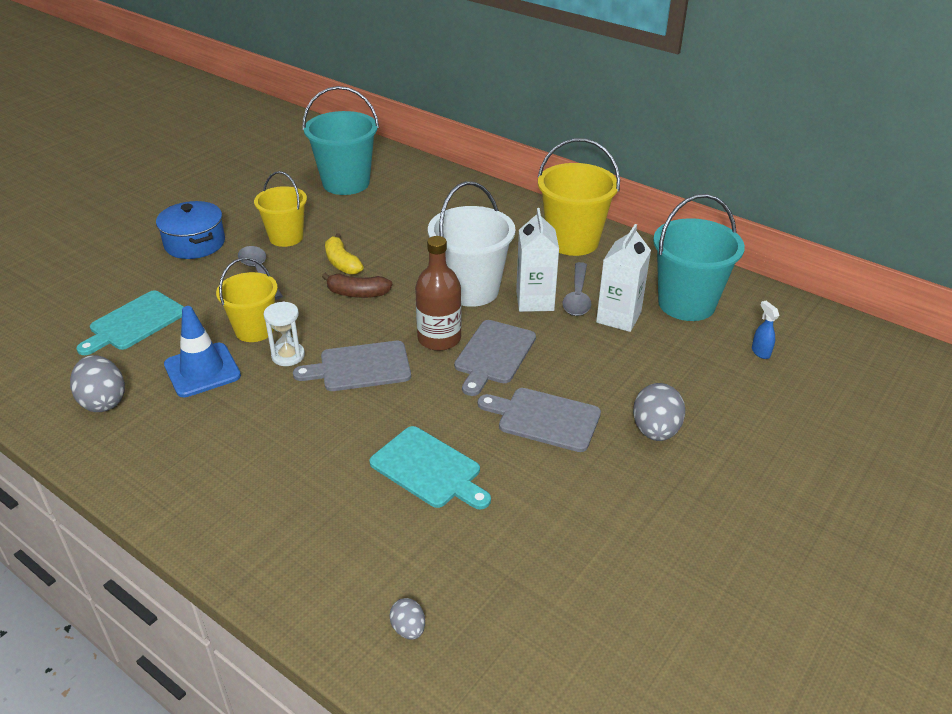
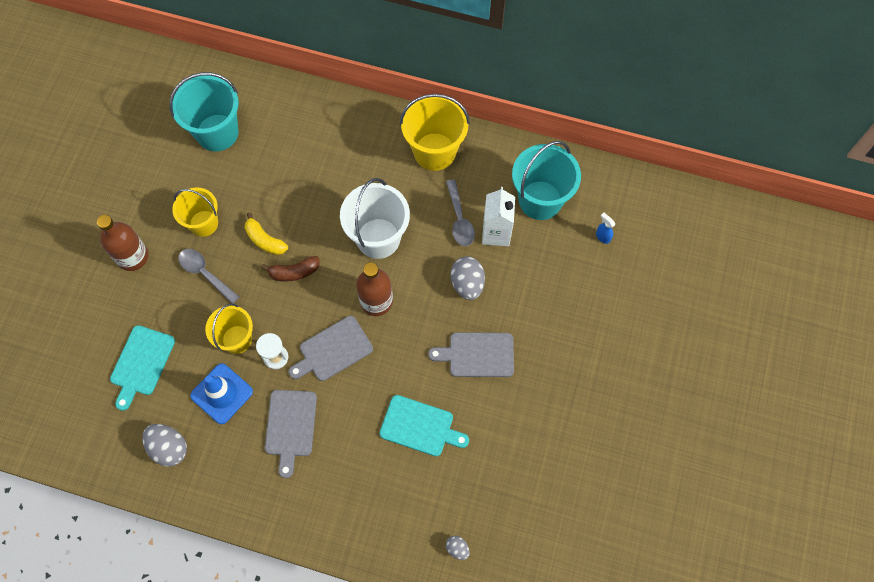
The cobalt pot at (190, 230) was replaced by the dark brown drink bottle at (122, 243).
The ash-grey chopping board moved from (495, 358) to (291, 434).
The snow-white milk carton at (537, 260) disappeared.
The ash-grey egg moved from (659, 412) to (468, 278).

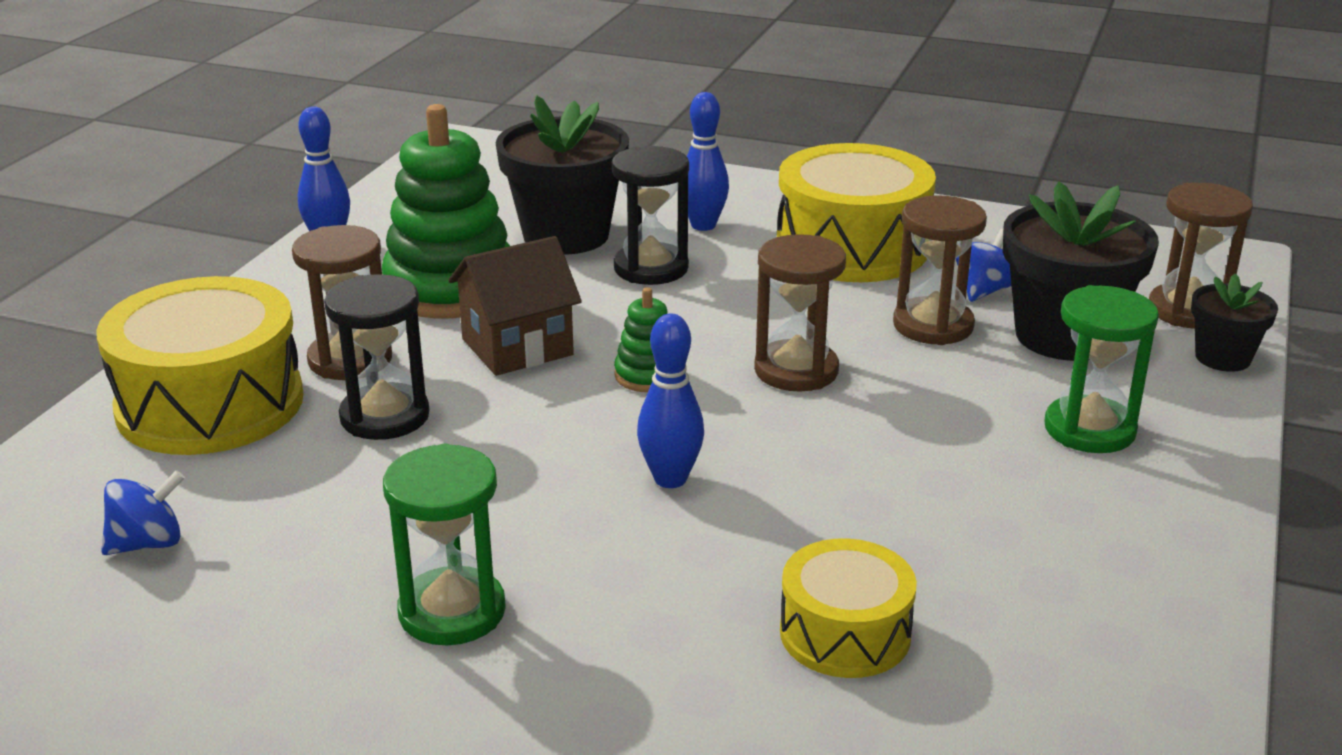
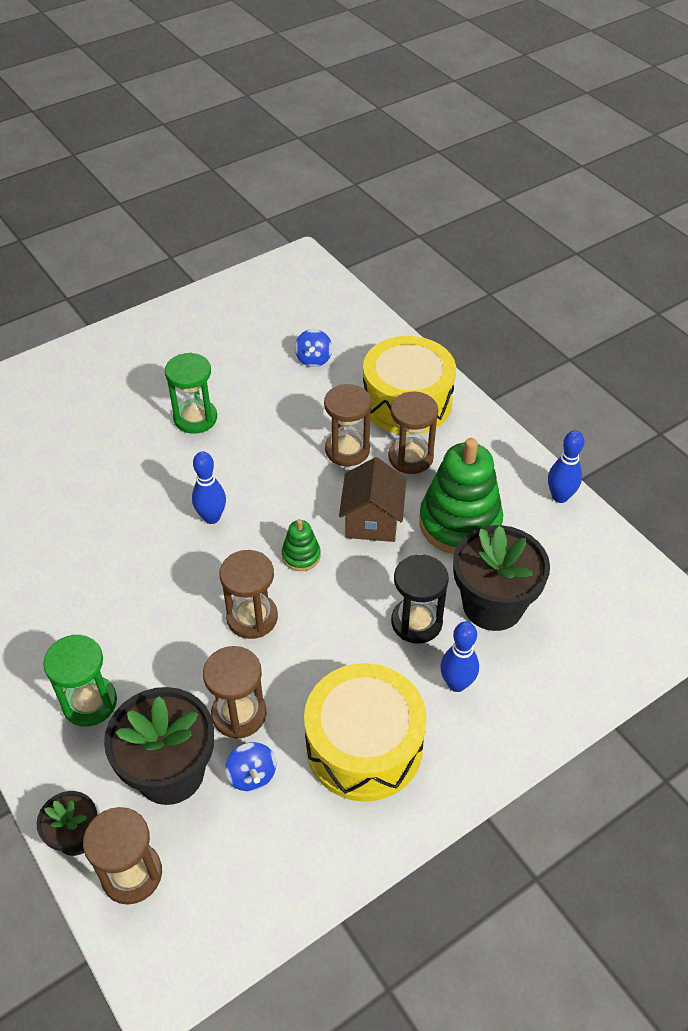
The jet-black sand timer at (376, 357) became the dark brown sand timer at (347, 425).
The yellow snare drum at (848, 608) disappeared.

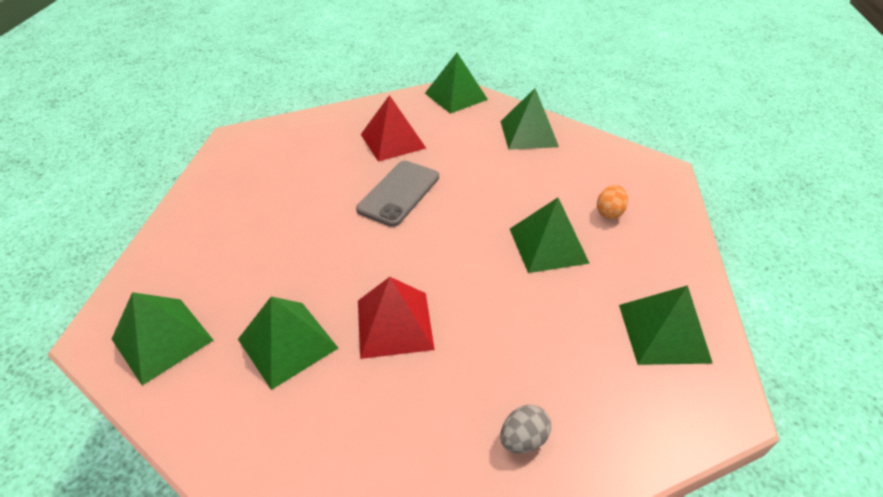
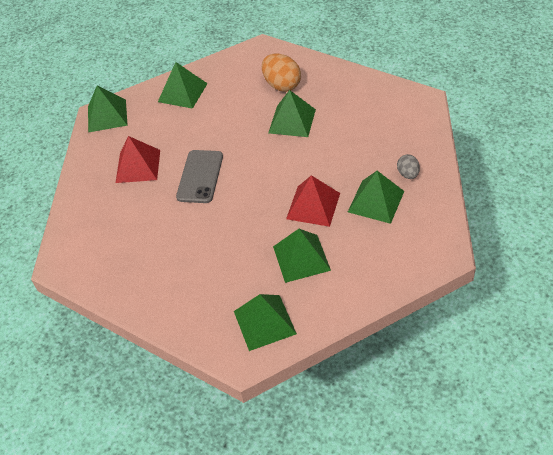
The ash-grey mobile phone at (397, 194) turned 45 degrees clockwise.
The orange egg at (612, 202) changed to 1.77 times the size.
The emerald solid pyramid moved from (666, 325) to (376, 197).

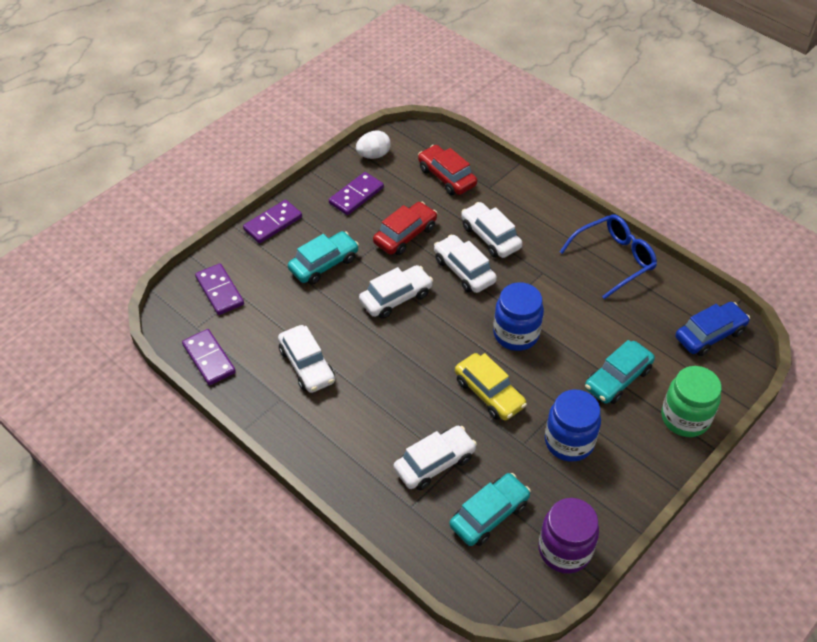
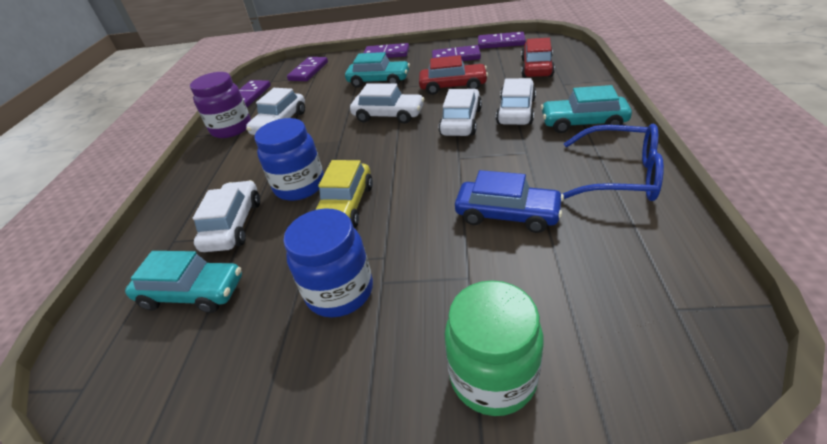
The snow-white egg at (373, 145) was replaced by the violet domino at (502, 40).
The snow-white car at (435, 458) turned 105 degrees counterclockwise.
The cobalt jam jar moved from (518, 316) to (289, 159).
The violet jam jar moved from (569, 536) to (220, 105).
The aqua car moved from (620, 372) to (586, 109).
The cobalt car moved from (712, 329) to (509, 201).

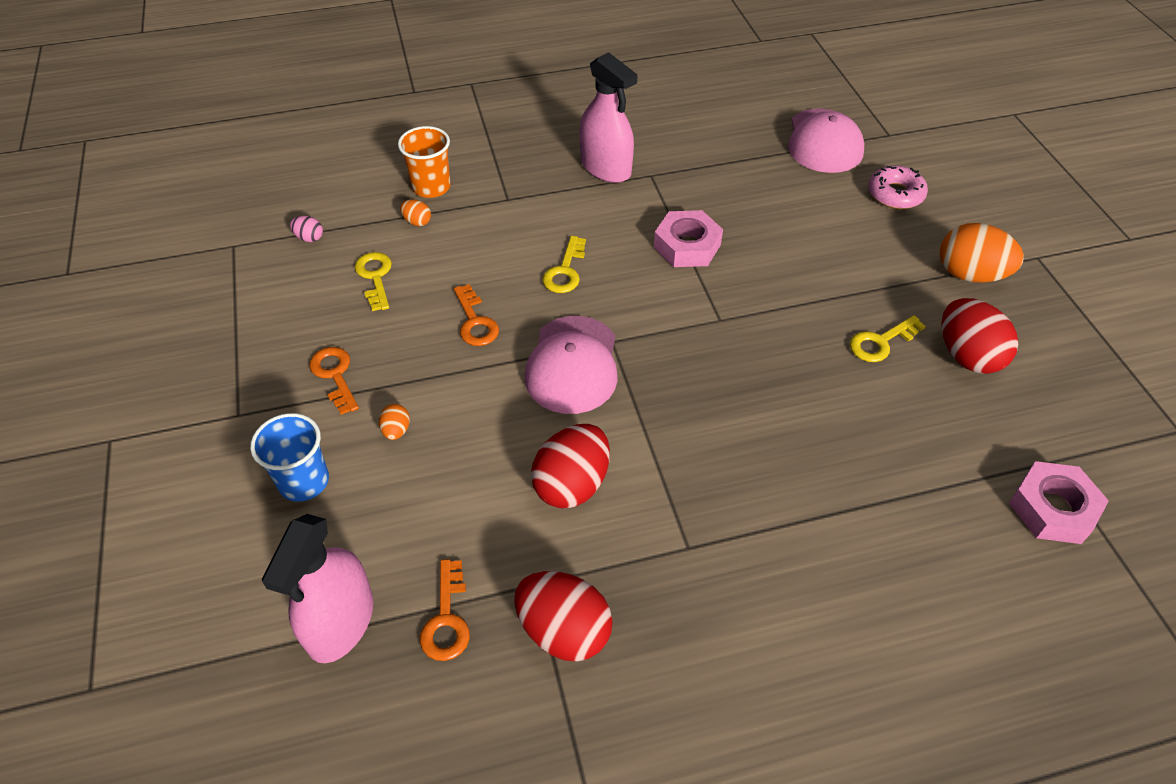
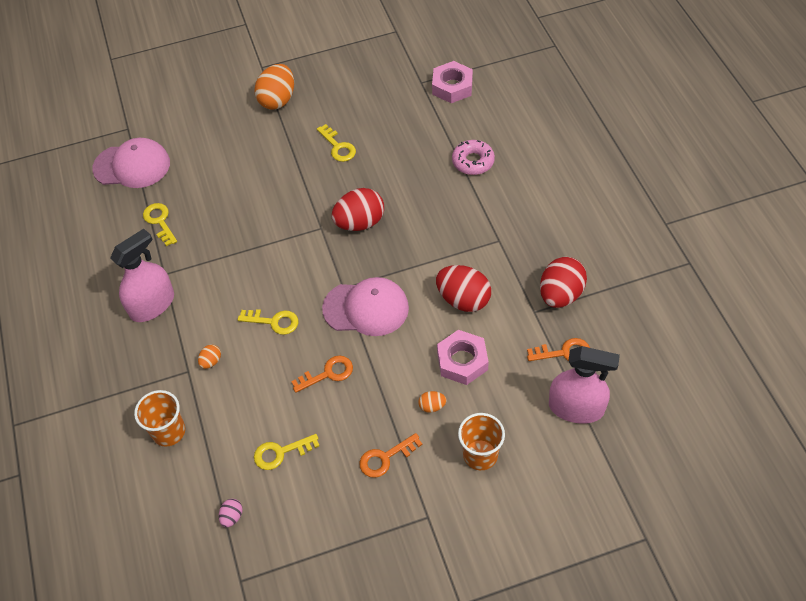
The cobalt tumbler at (289, 457) became the orange tumbler at (481, 441).
The orange egg moved from (415, 212) to (209, 357).
The rose-pink hexagon nut moved from (688, 238) to (463, 357).
The rose-pink glazed donut moved from (898, 187) to (473, 157).
The crimson egg moved from (979, 336) to (358, 209).
The yellow latchkey at (160, 224) appeared.

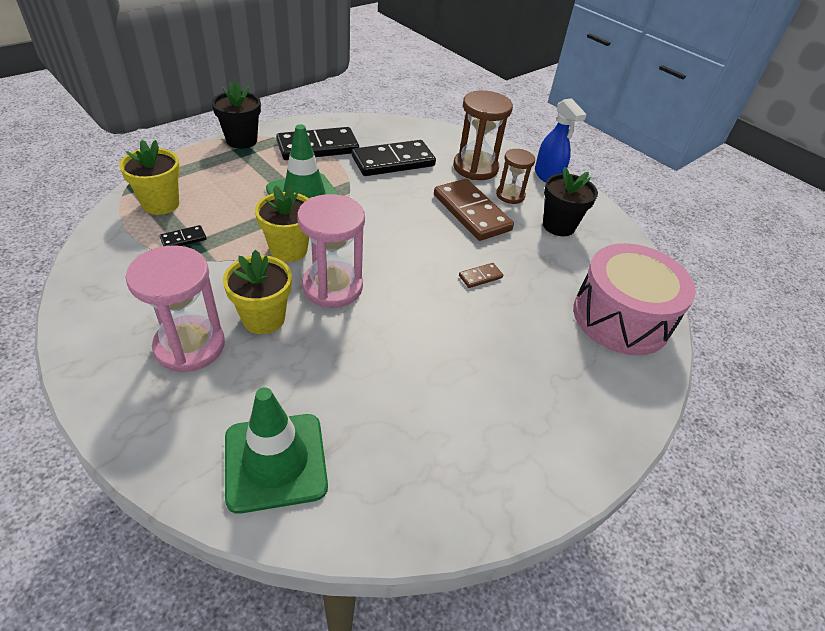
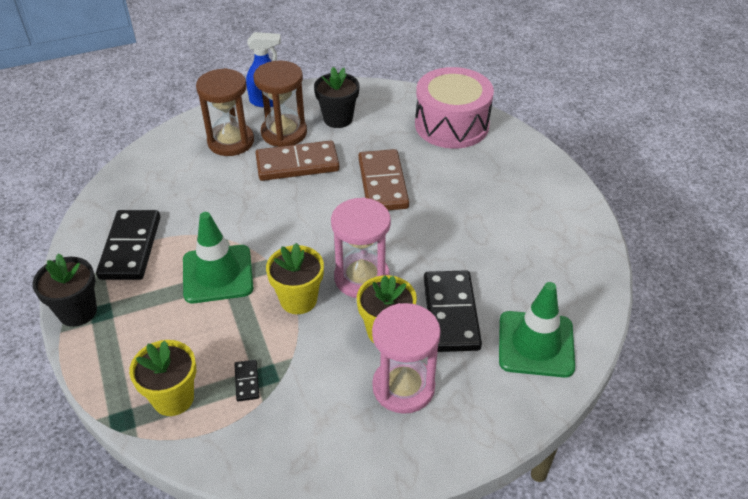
The jet-black domino moved from (394, 158) to (453, 311).
The dark brown domino at (481, 275) changed to 2.31 times the size.
The dark brown sand timer at (515, 176) changed to 1.65 times the size.

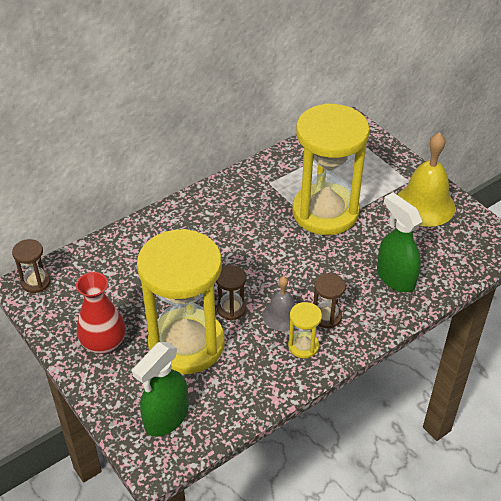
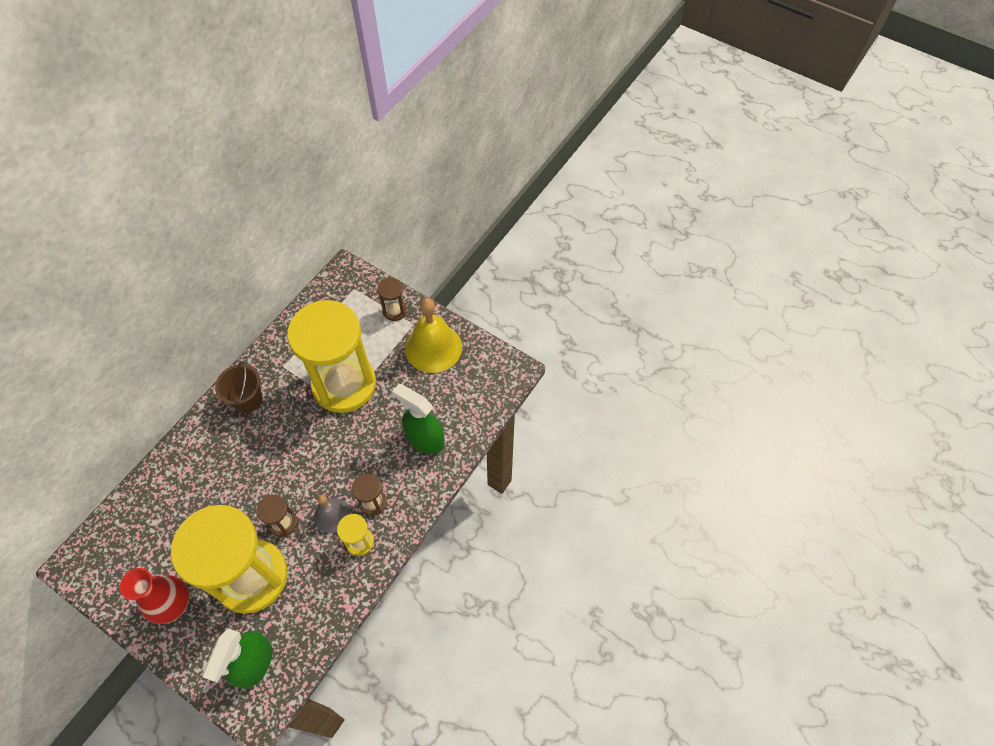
The dark brown sand timer moved from (31, 266) to (392, 299).
The dark brown pail at (239, 387) appeared.

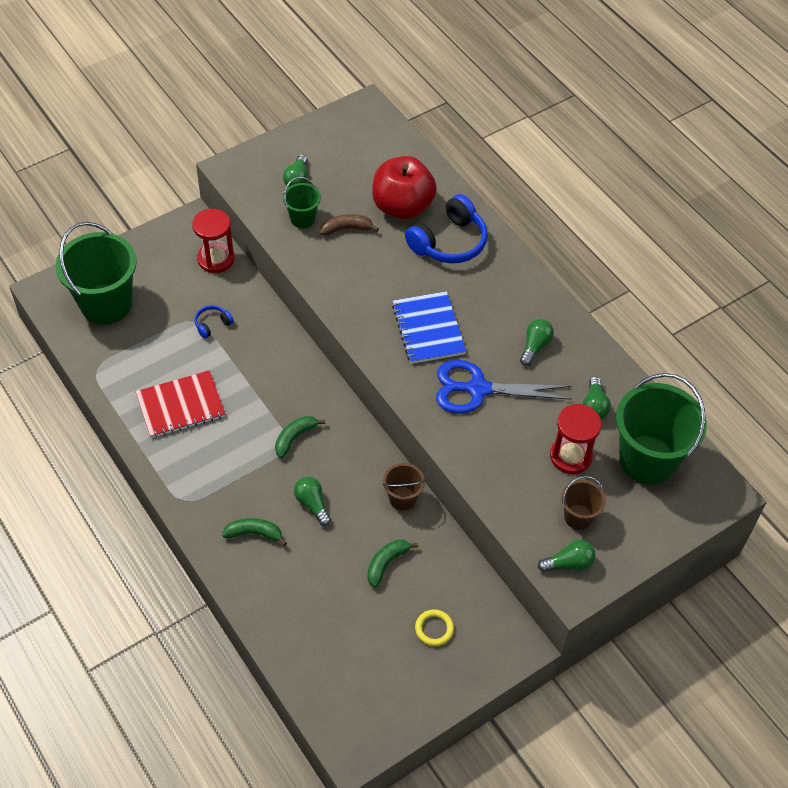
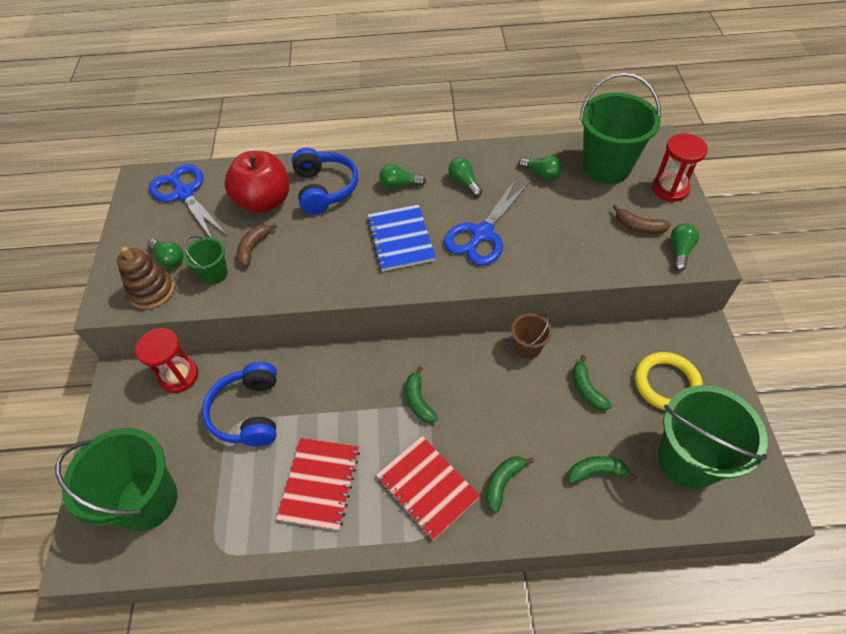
The cobalt headset at (214, 322) changed to 2.10 times the size.
The emerald bulb moved from (312, 501) to (402, 176).
The cobalt notepad at (429, 327) turned 60 degrees clockwise.
The yellow torus at (434, 627) changed to 1.81 times the size.
The crimson sand timer moved from (576, 439) to (680, 167).
The dark brown pail at (583, 503) was replaced by the dark brown banana at (642, 219).
The dark brown stacking toy at (146, 277) appeared.
The cobalt pair of scissors at (188, 201) appeared.
The crimson notepad at (428, 488) appeared.
The emerald banana at (602, 470) appeared.
The emerald pail at (713, 437) appeared.

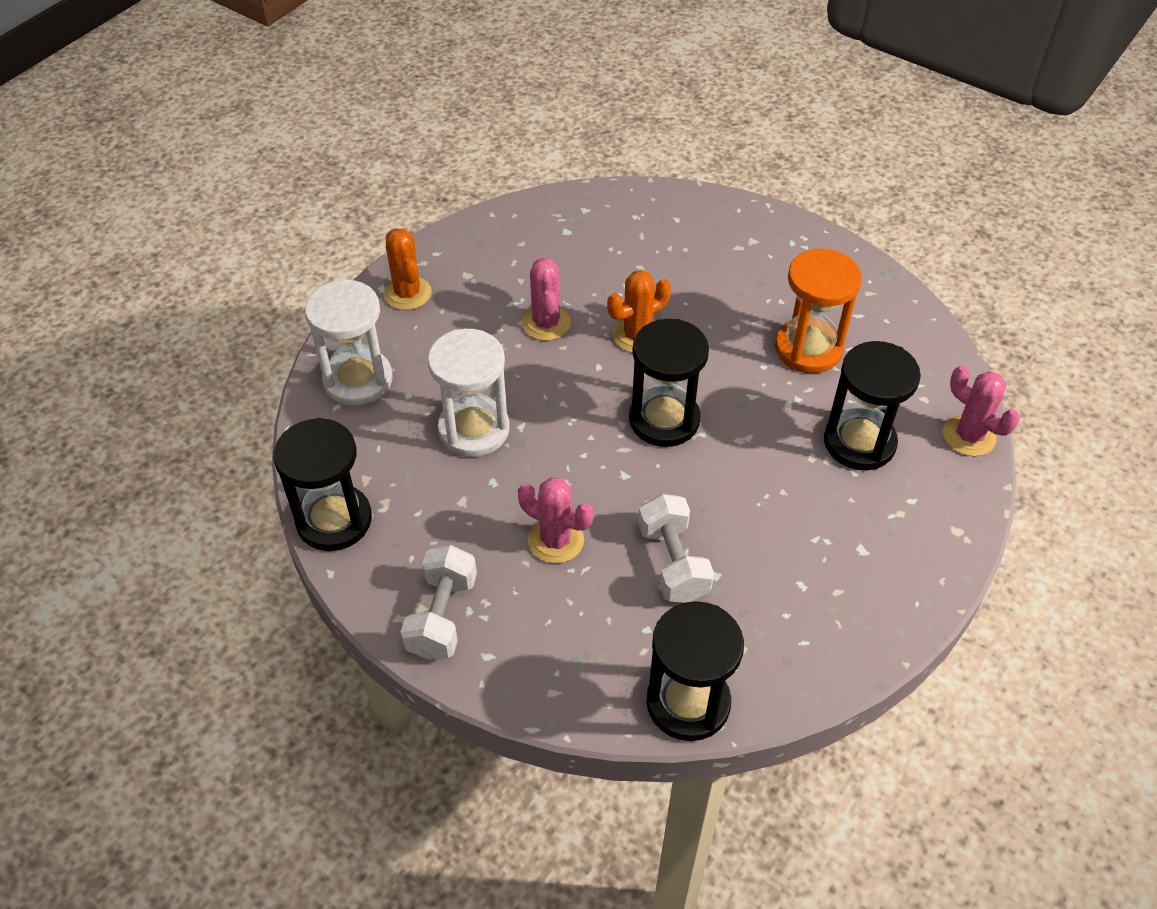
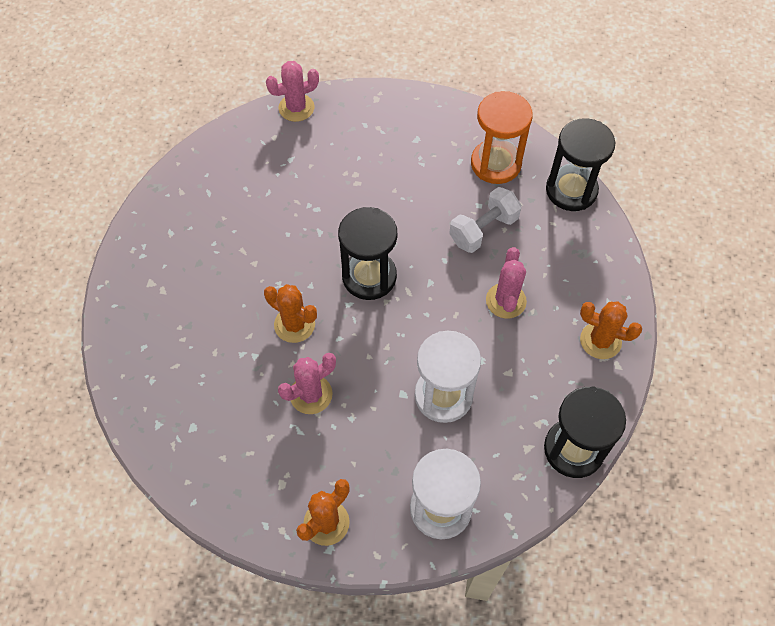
The snow-white hand weight at (439, 602) was replaced by the orange saguaro cactus at (611, 330).
The orange sand timer moved from (818, 311) to (502, 137).
The jet-black sand timer at (872, 405) disappeared.
The rose-pink saguaro cactus at (981, 411) turned 45 degrees clockwise.

